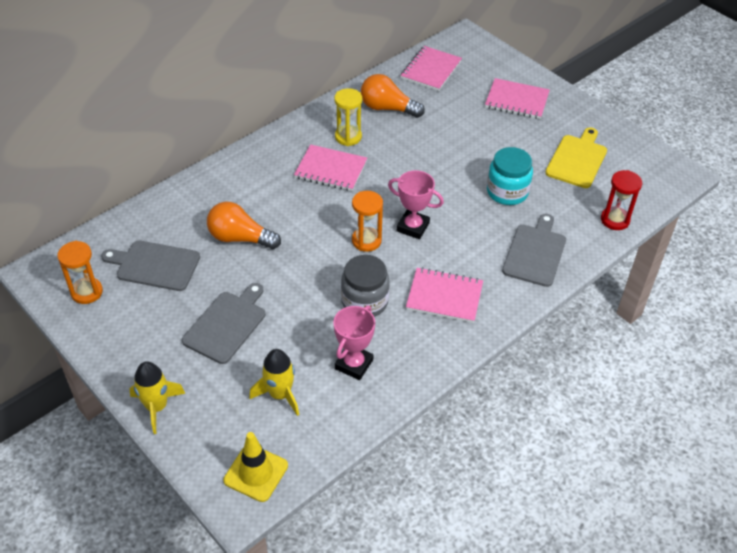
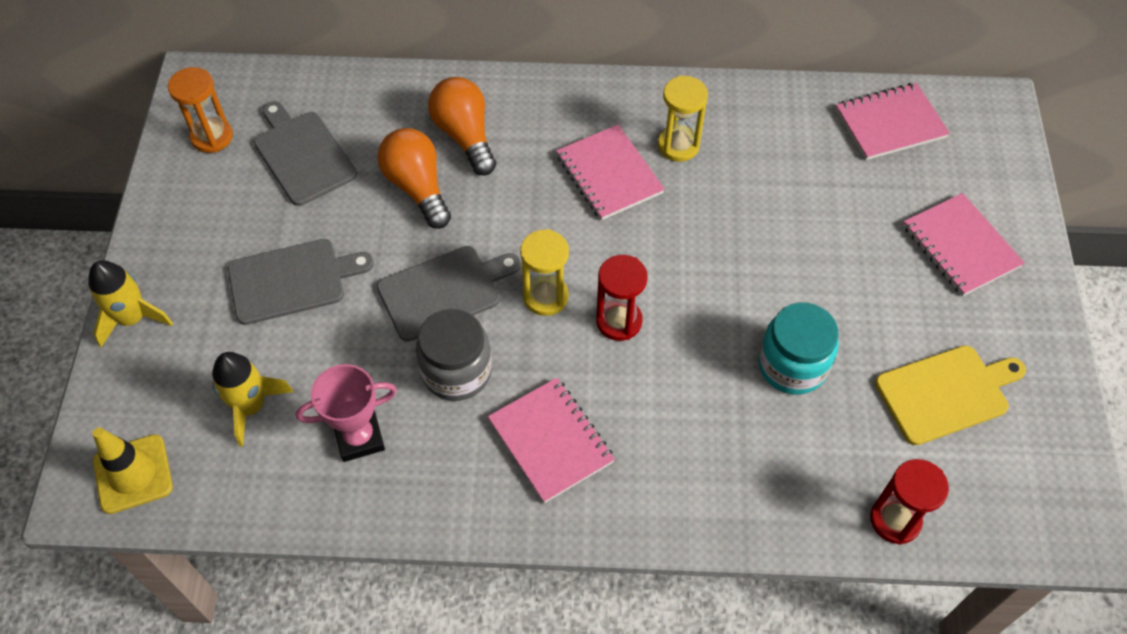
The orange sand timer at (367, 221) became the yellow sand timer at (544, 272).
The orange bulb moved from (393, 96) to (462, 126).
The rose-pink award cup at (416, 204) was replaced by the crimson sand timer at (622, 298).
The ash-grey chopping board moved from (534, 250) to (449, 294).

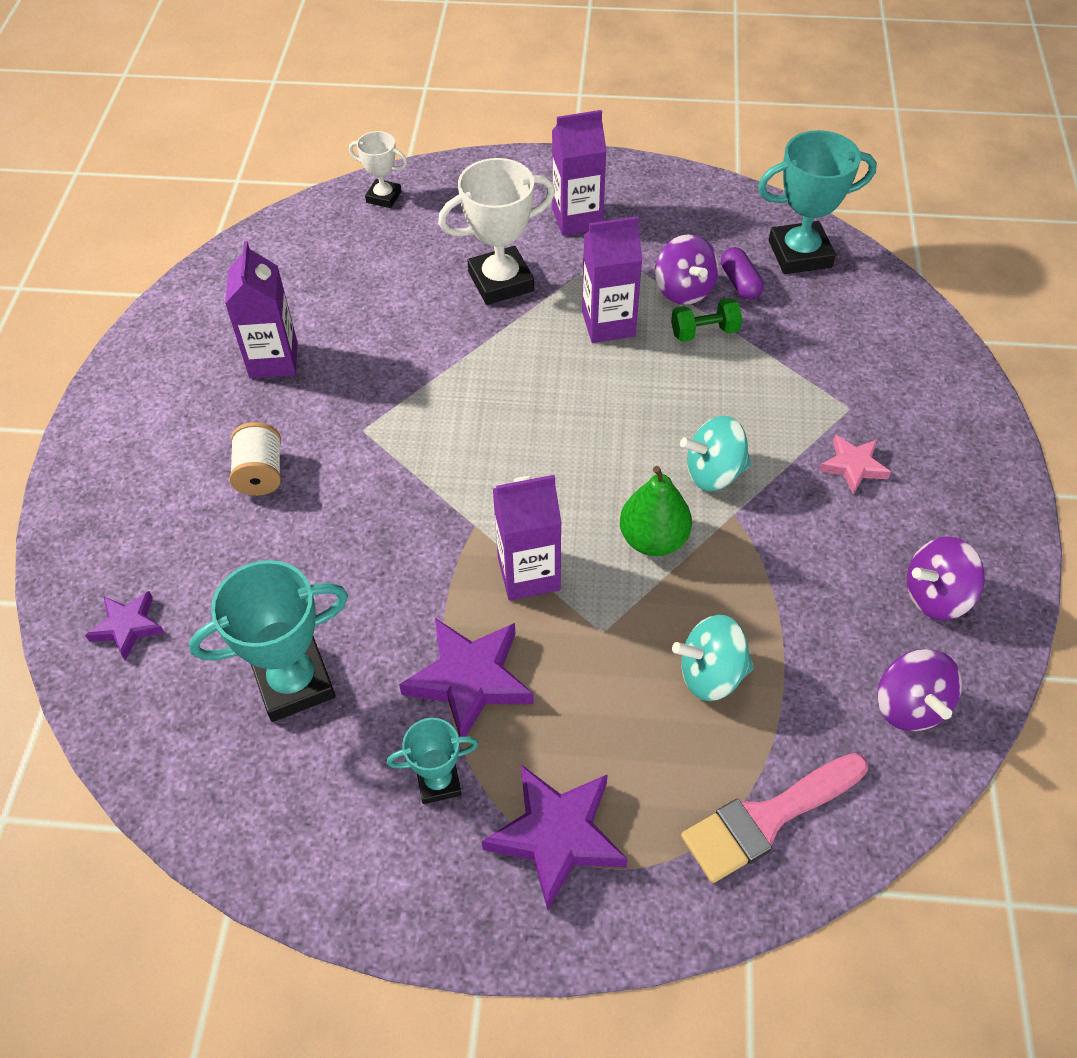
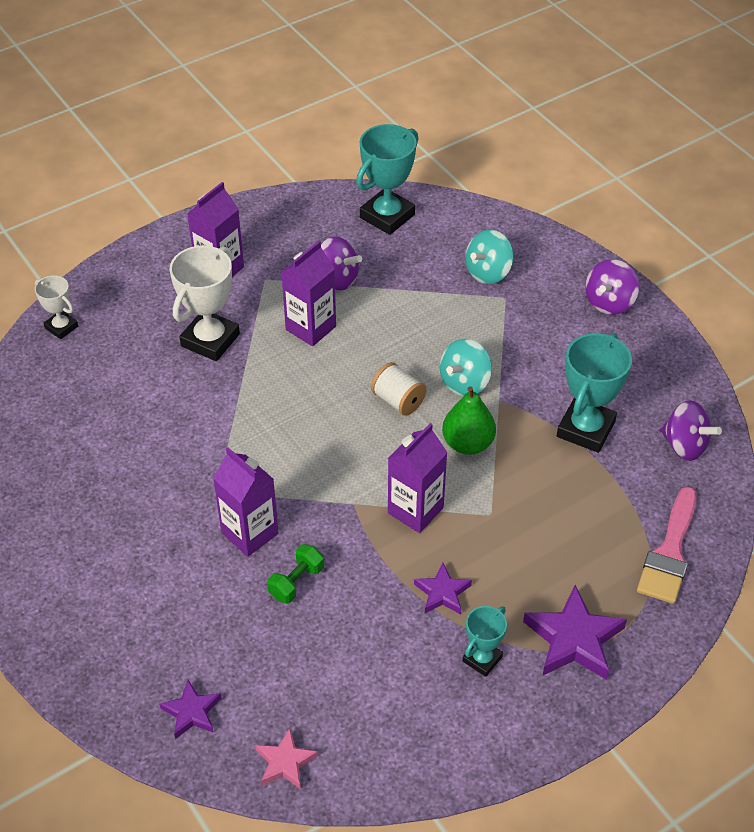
The aqua award cup moved from (268, 641) to (594, 393).
The violet milk carton moved from (261, 310) to (245, 502).
The snow-white bobbin moved from (255, 459) to (399, 389).
The snow-white award cup at (378, 169) turned 60 degrees clockwise.
The violet five-pointed star at (466, 677) changed to 0.58 times the size.
The emerald hand weight moved from (706, 320) to (295, 574).
The aqua spinning top moved from (713, 658) to (489, 257).
The violet pill at (742, 273) disappeared.
The rose-pink five-pointed star moved from (855, 465) to (287, 758).
The violet spinning top moved from (946, 578) to (612, 287).

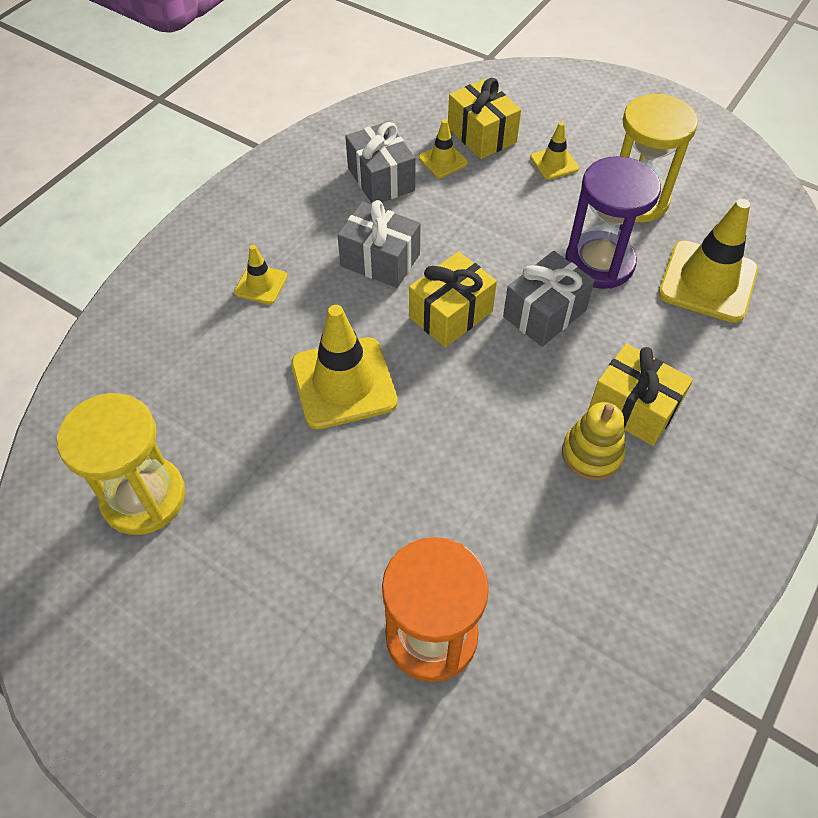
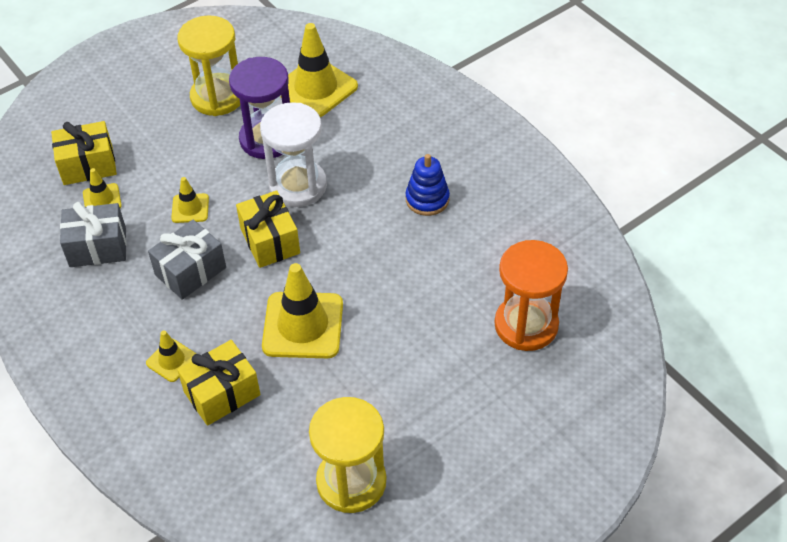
The ash-grey gift at (549, 299) was replaced by the snow-white sand timer at (293, 154).
The yellow traffic cone moved from (554, 151) to (190, 200).
The yellow stacking toy at (593, 441) became the cobalt stacking toy at (428, 185).
The yellow gift moved from (641, 394) to (219, 383).

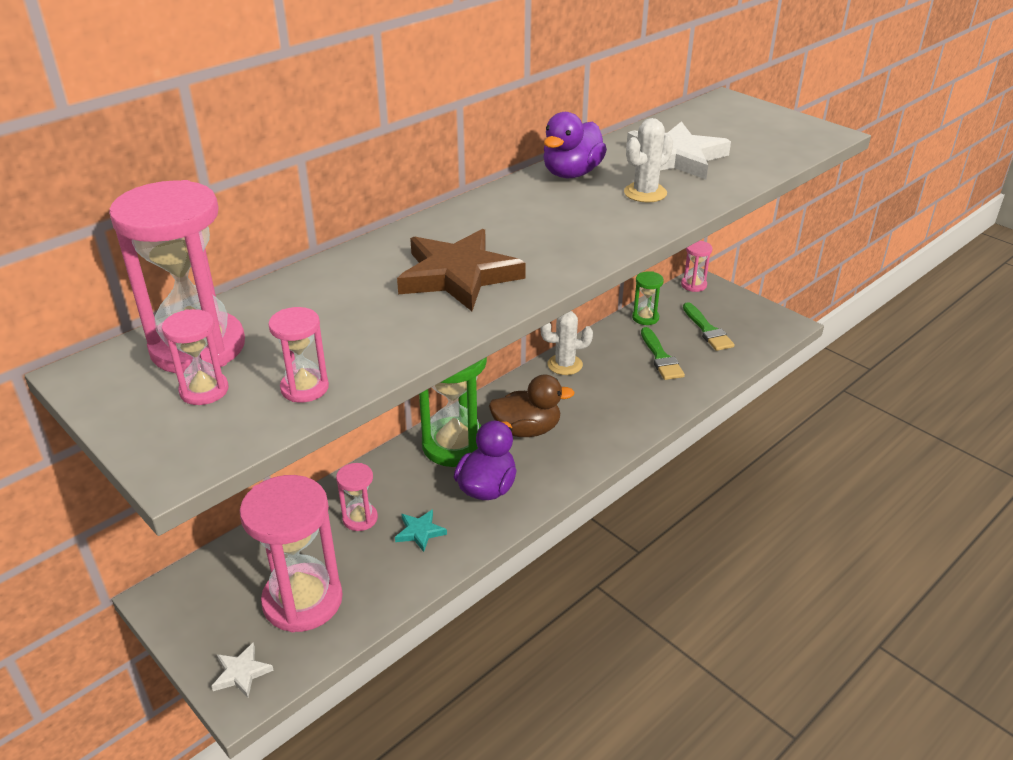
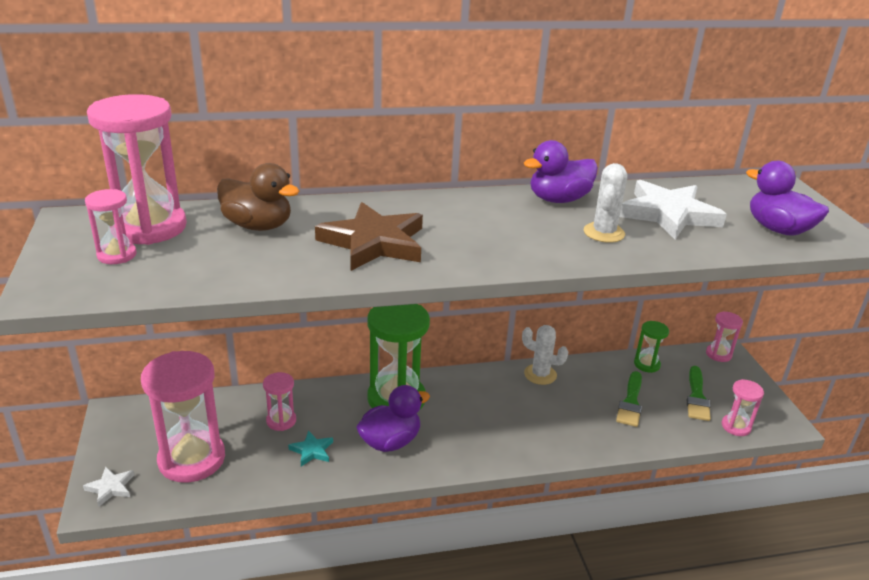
The rose-pink sand timer moved from (298, 354) to (743, 407).
The dark brown toy duck moved from (532, 406) to (258, 197).
The snow-white saguaro cactus at (648, 160) turned 60 degrees counterclockwise.
The violet toy duck at (787, 198) appeared.

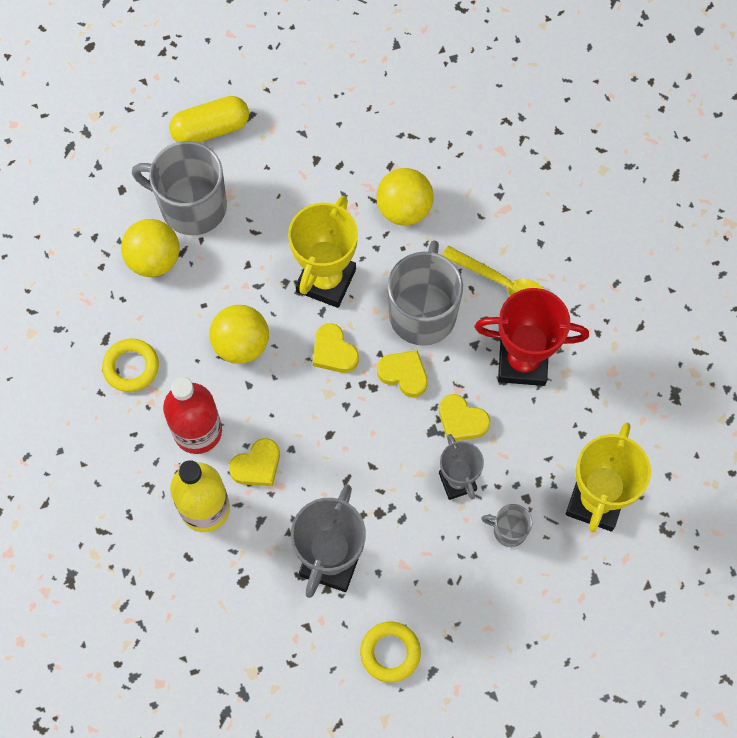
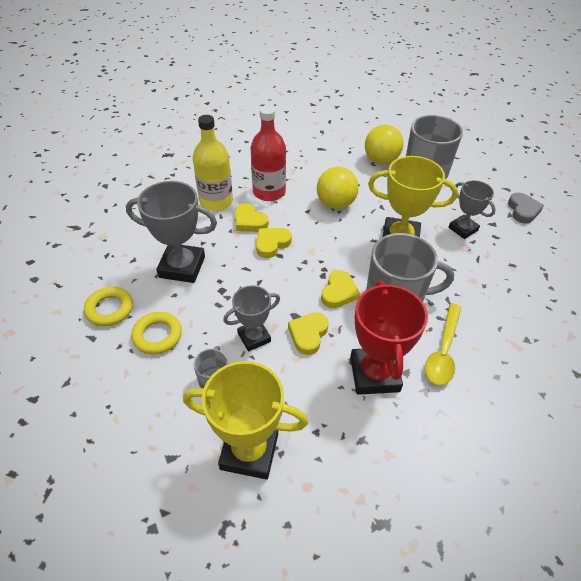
The yellow torus moved from (130, 365) to (156, 333).
The yellow pill at (209, 119) disappeared.
The yellow heart moved from (336, 348) to (274, 243).
The yellow play ball at (405, 197) disappeared.
The ash-grey award cup at (472, 209) appeared.
The ash-grey heart at (526, 208) appeared.

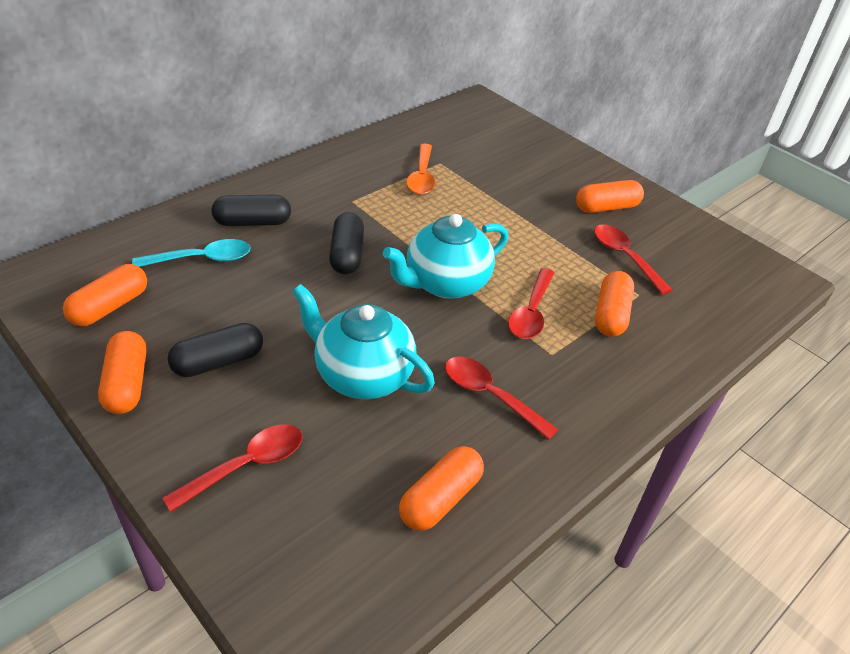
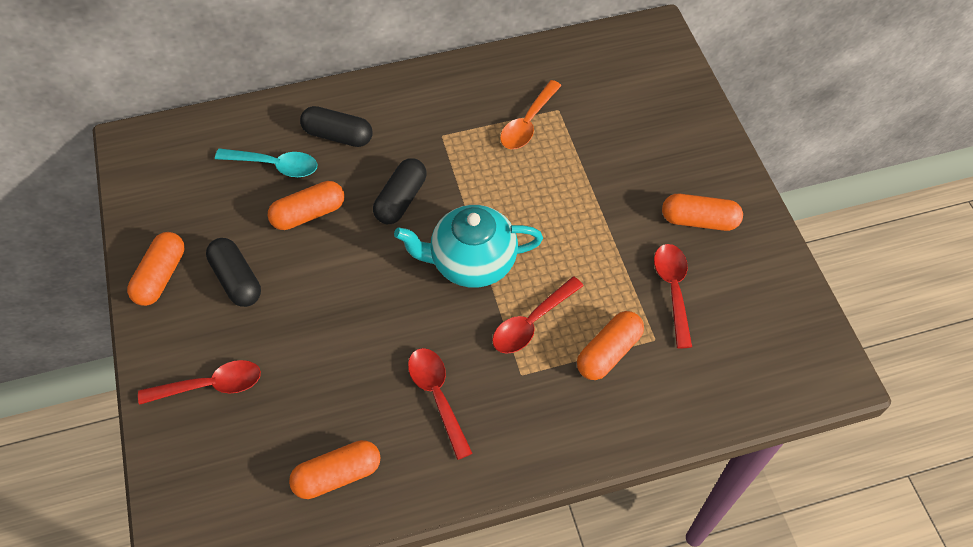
The orange pill moved from (105, 295) to (306, 205).
The jet-black pill at (215, 350) turned 60 degrees clockwise.
The aqua teapot at (363, 341) disappeared.

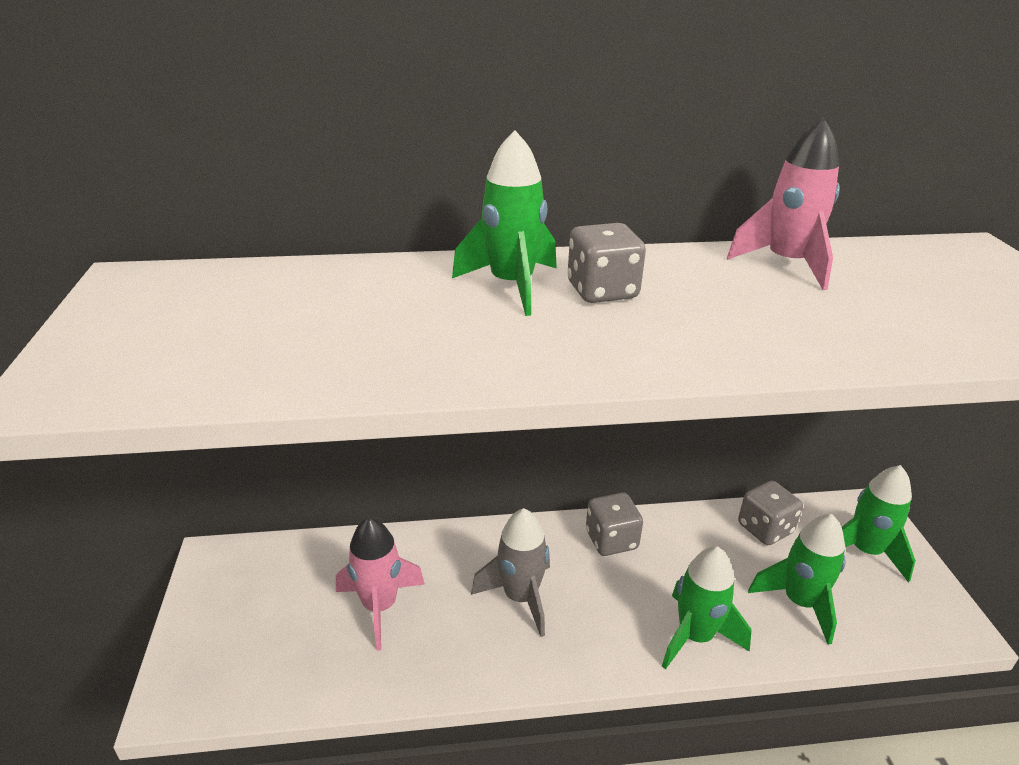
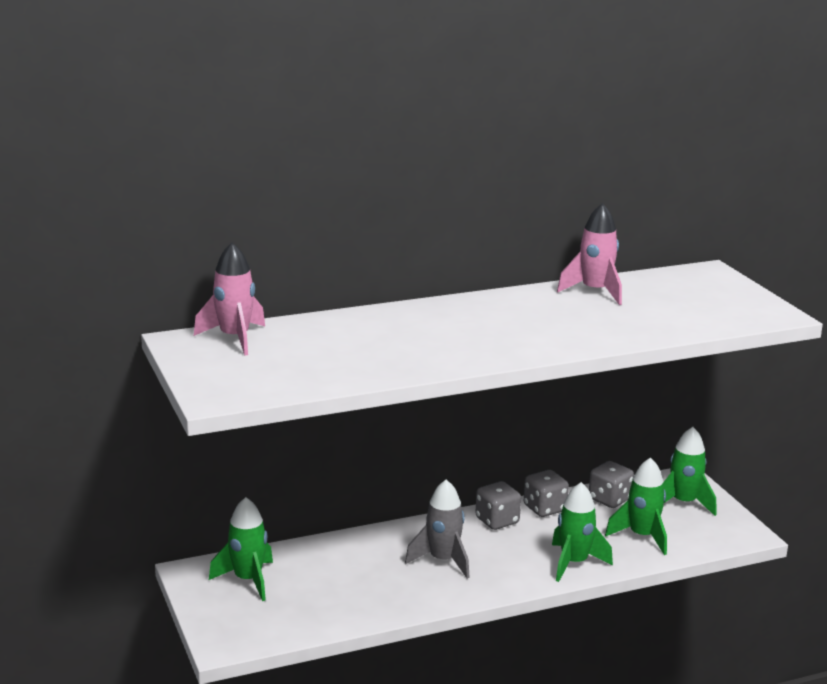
The rose-pink spaceship moved from (380, 584) to (229, 299).
The emerald spaceship moved from (504, 223) to (241, 549).
The ash-grey game die moved from (606, 263) to (546, 493).

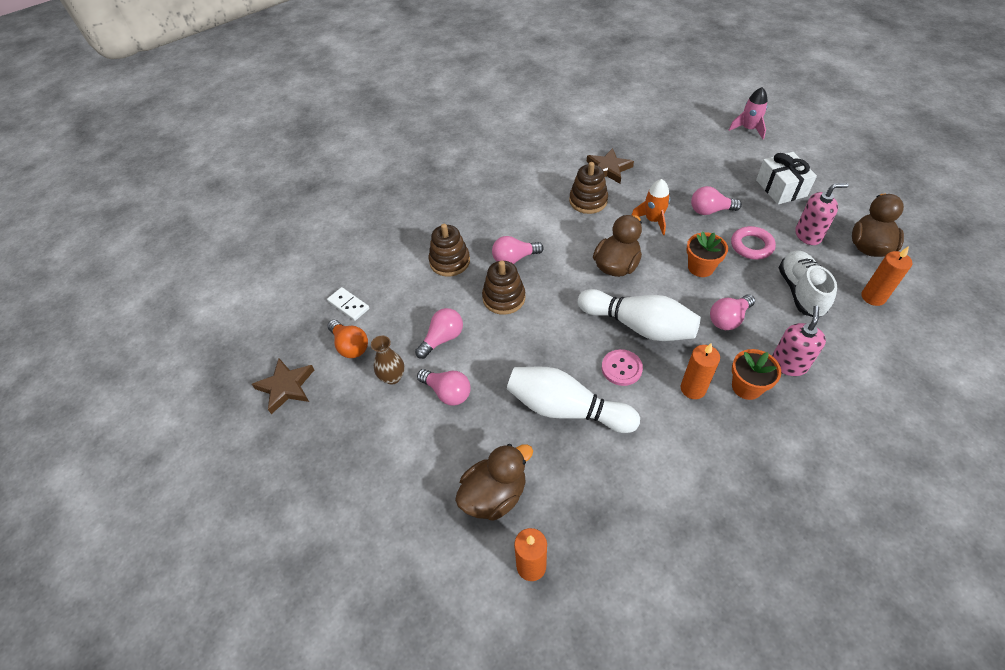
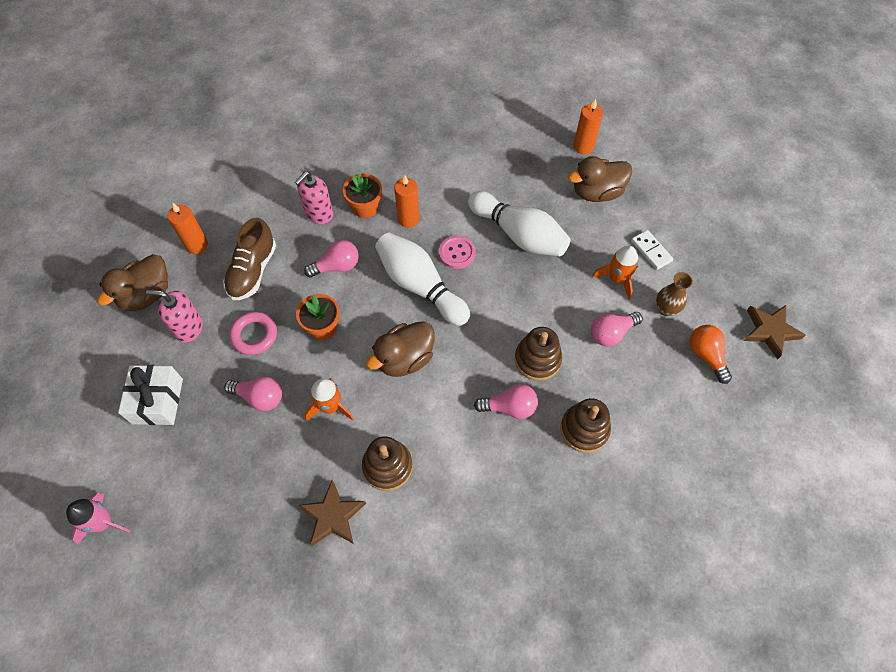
The snow-white domino moved from (348, 304) to (652, 250).
The rose-pink bulb at (444, 387) was replaced by the orange spaceship at (615, 273).
The snow-white lace-up shoe at (808, 284) became the dark brown lace-up shoe at (249, 259).

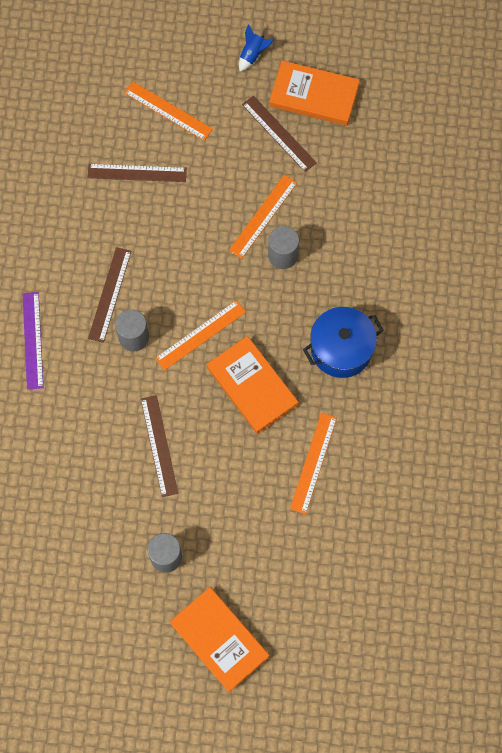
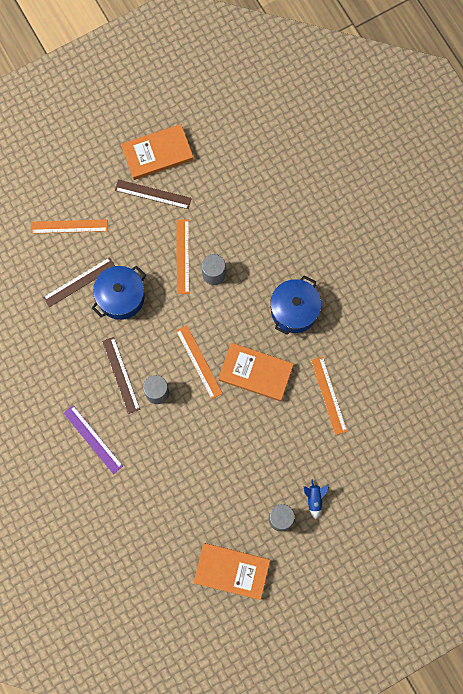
The dark brown measuring stick at (159, 446) disappeared.
The orange measuring stick at (200, 335) turned 45 degrees counterclockwise.
The orange hardback moved from (220, 639) to (232, 571).
The cobalt spaceship moved from (256, 47) to (316, 499).
The cobalt pot at (119, 293) appeared.

